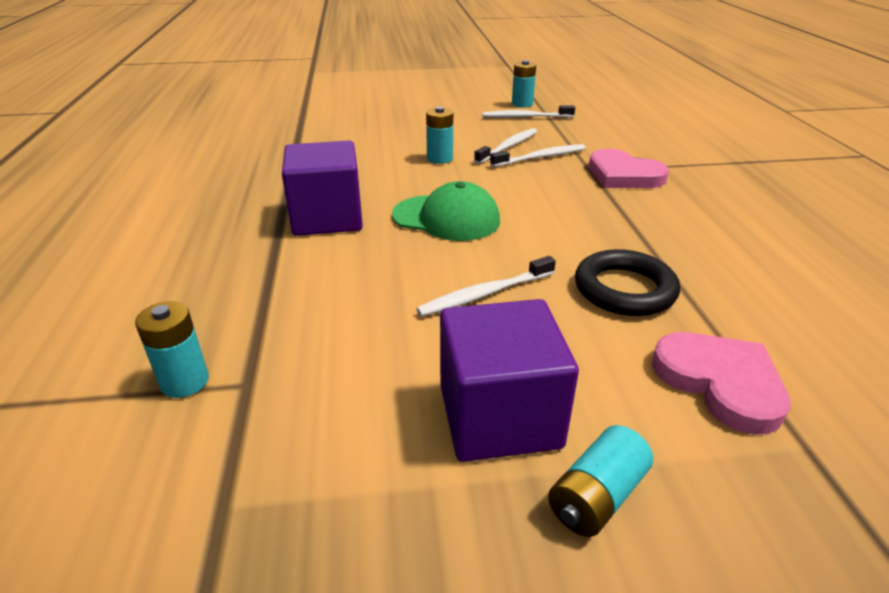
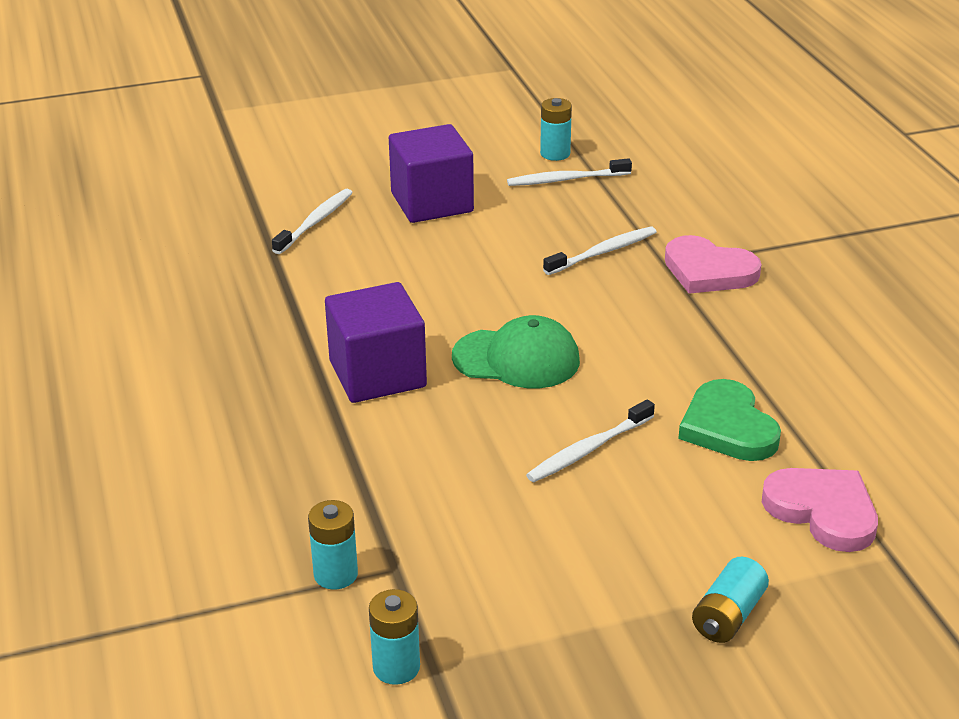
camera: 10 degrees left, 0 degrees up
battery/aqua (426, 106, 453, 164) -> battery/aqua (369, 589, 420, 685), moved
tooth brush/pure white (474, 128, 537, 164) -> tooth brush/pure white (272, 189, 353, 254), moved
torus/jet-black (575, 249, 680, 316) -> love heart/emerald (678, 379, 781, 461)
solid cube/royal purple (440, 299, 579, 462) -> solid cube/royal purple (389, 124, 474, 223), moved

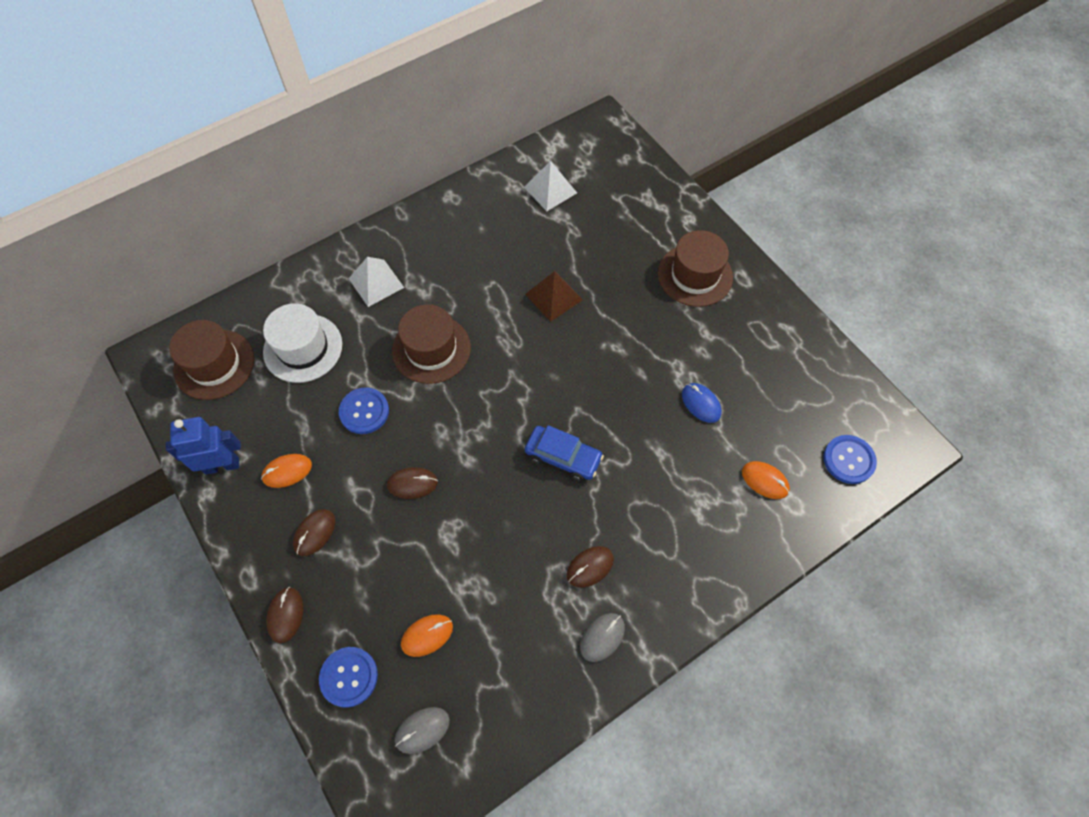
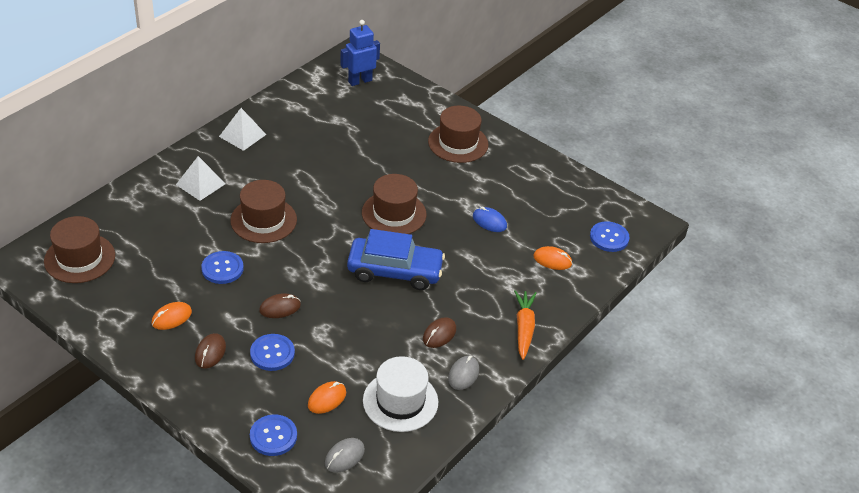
camera: 20 degrees left, 20 degrees down
pyramid shape/pure white (524, 161, 577, 211) -> pyramid shape/pure white (219, 108, 266, 151), moved
pyramid shape/dark brown (525, 271, 583, 322) -> none
top hat/pure white (263, 303, 342, 383) -> top hat/pure white (363, 356, 438, 432), moved
robot figure/blue (166, 417, 241, 475) -> robot figure/blue (340, 20, 380, 86), moved
car/blue (525, 425, 604, 482) -> car/blue (347, 229, 445, 290), x1.54
computer mouse/dark brown (266, 587, 303, 643) -> none
none -> top hat/dark brown (362, 174, 427, 234)
none -> carrot/bright orange (514, 290, 537, 360)
none -> sewing button/blue (250, 334, 295, 371)

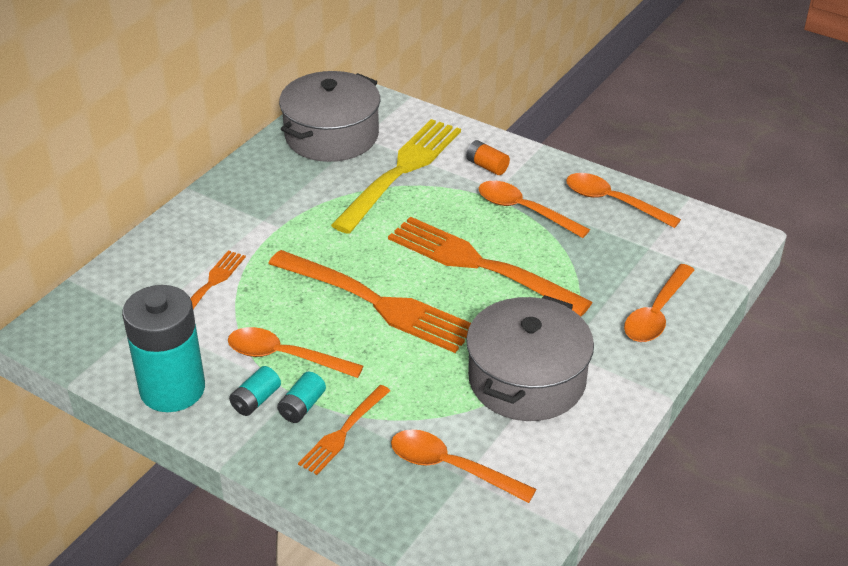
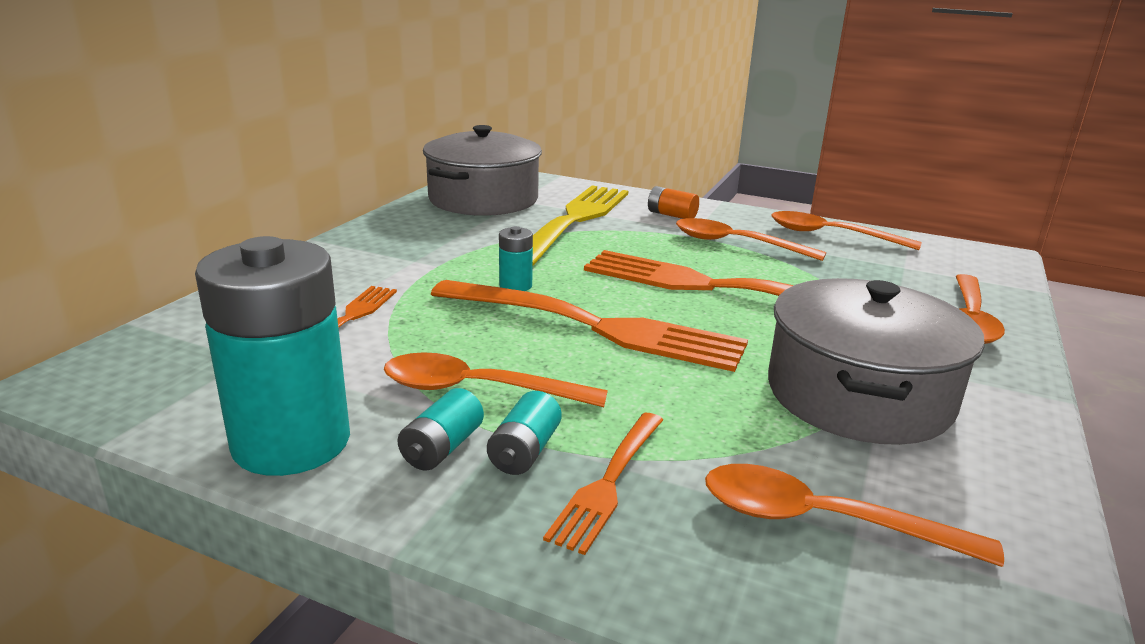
camera: 10 degrees left, 15 degrees down
none -> battery/aqua (499, 226, 533, 291)

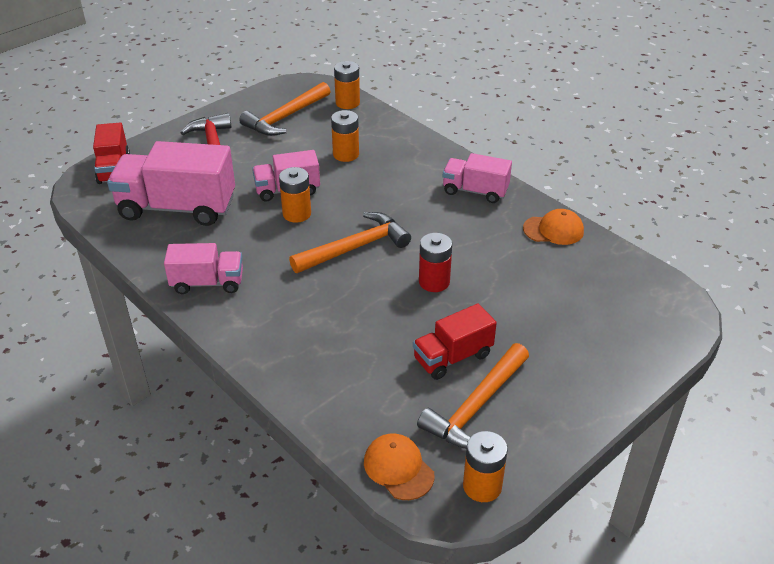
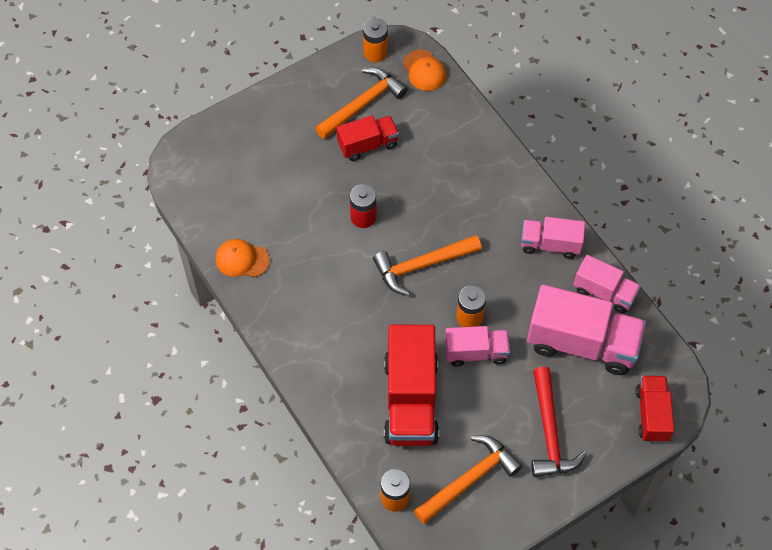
camera: 170 degrees left, 20 degrees up
battery/bright orange (331, 110, 359, 162) -> truck/scarlet (384, 325, 439, 446)
truck/rose-pink (443, 153, 512, 203) -> truck/rose-pink (574, 255, 641, 313), moved

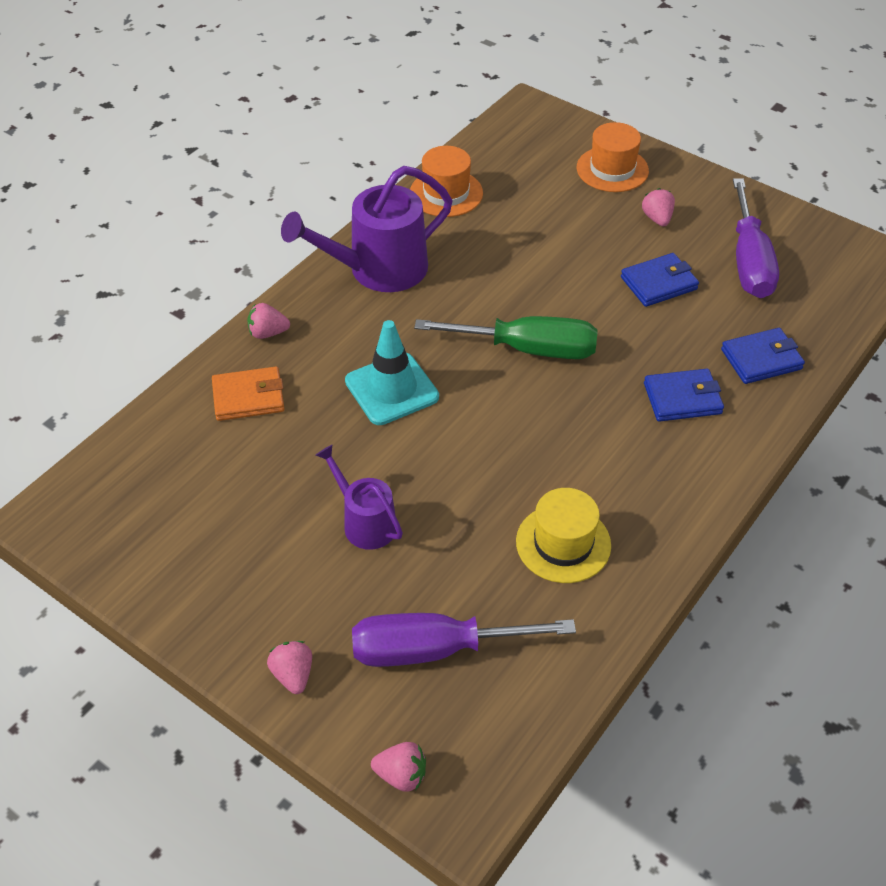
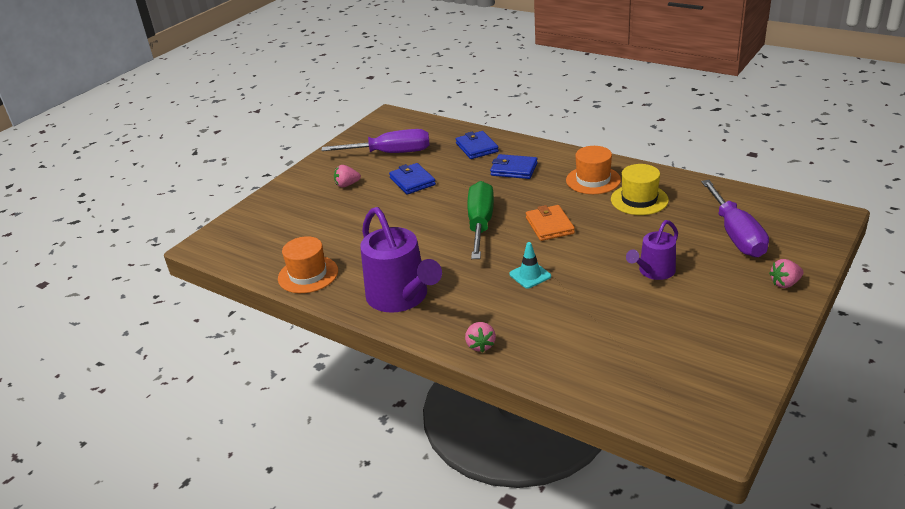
camera: 90 degrees left, 15 degrees down
top hat/bright orange (577, 122, 649, 192) -> top hat/bright orange (566, 146, 621, 194), moved
road cone/aqua (345, 320, 439, 425) -> road cone/aqua (509, 242, 551, 288), x0.58
billfold/bright orange (212, 367, 284, 421) -> billfold/bright orange (526, 205, 575, 241), moved
billfold/blue (644, 369, 724, 422) -> billfold/blue (490, 154, 538, 179), 60 degrees counterclockwise
berry/rose-pink (371, 742, 426, 792) -> none

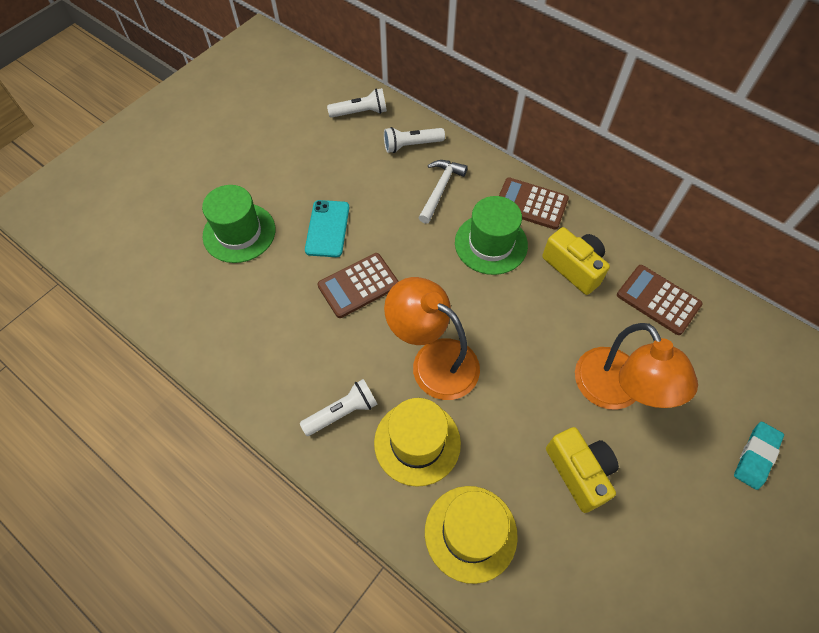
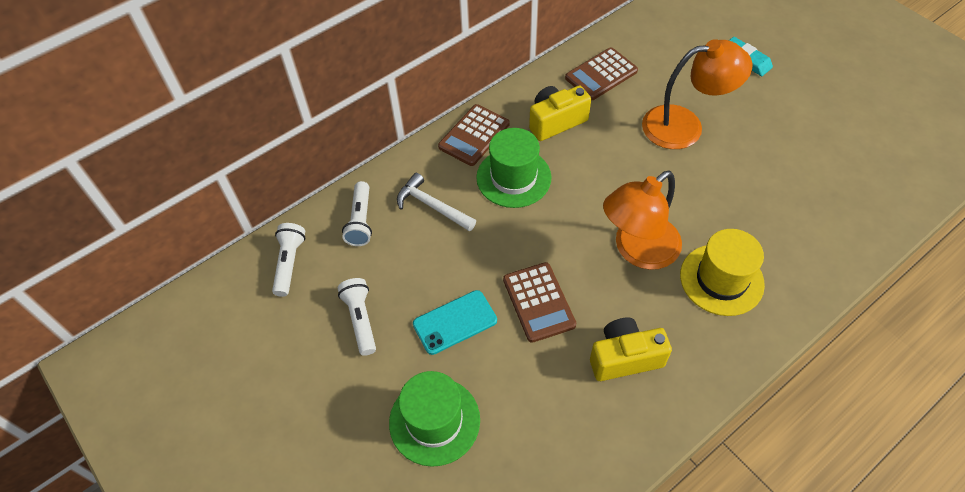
camera: 75 degrees left, 5 degrees down
smartphone/aqua (305, 200, 349, 257) -> smartphone/aqua (413, 290, 497, 355), 45 degrees counterclockwise
pocket torch/pure white (300, 379, 377, 436) -> pocket torch/pure white (337, 278, 376, 356), moved
camera/golden (546, 427, 619, 513) -> camera/golden (590, 318, 672, 381), moved
top hat/golden (425, 486, 518, 584) -> none

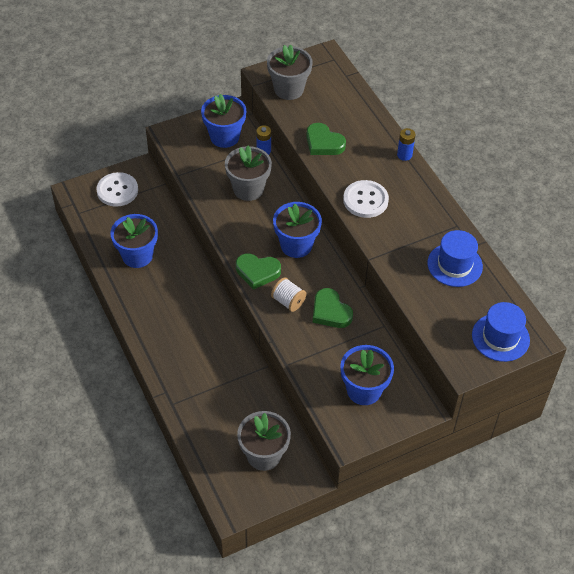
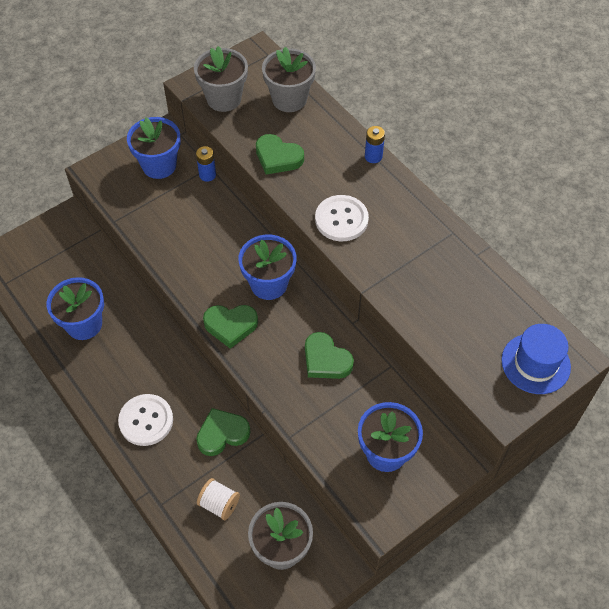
camera: 10 degrees left, 5 degrees up
flower pot/gray (225, 146, 272, 201) -> flower pot/gray (262, 47, 316, 112), moved
sewing button/pure white (96, 172, 138, 207) -> sewing button/pure white (118, 394, 173, 446), moved
top hat/blue (427, 230, 483, 287) -> none
spool/pure white (271, 277, 306, 312) -> spool/pure white (197, 478, 240, 520), moved
none -> love heart/emerald (196, 408, 250, 456)

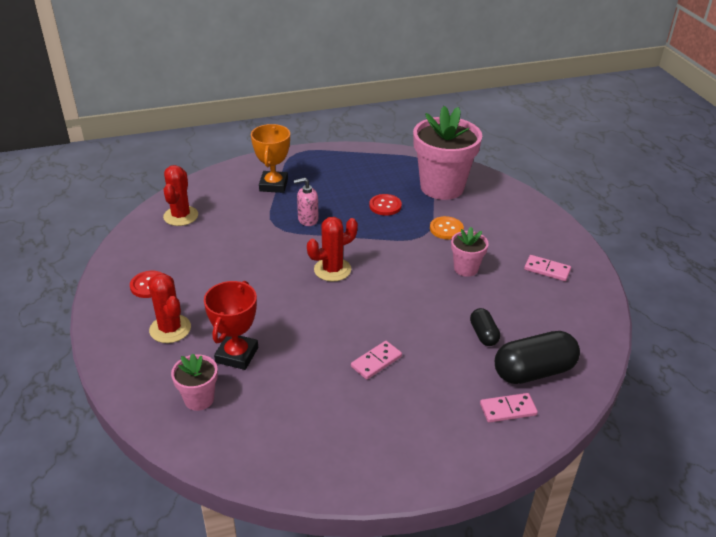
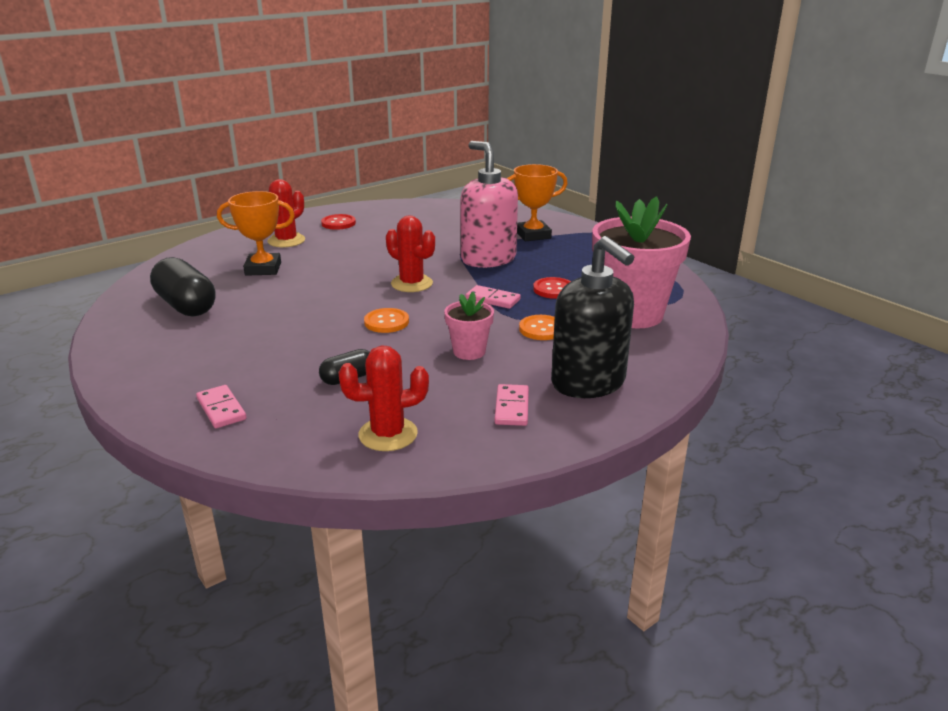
camera: 70 degrees right, 10 degrees down
prickly plant/scarlet (163, 165, 198, 226) -> prickly plant/scarlet (338, 345, 429, 451), moved
soap pump/rose-pink (294, 178, 318, 226) -> soap pump/rose-pink (460, 141, 518, 268), x2.05
trophy/scarlet (204, 281, 258, 370) -> trophy/bright orange (217, 191, 295, 276)
capsule/jet-black (495, 331, 580, 384) -> capsule/jet-black (150, 257, 216, 317), moved
domino/rose-pink (351, 341, 402, 380) -> domino/rose-pink (466, 285, 521, 309), moved
flower pot/rose-pink (171, 353, 218, 411) -> none
none -> soap pump/jet-black (551, 236, 634, 398)
none -> sewing button/bright orange (364, 308, 409, 333)

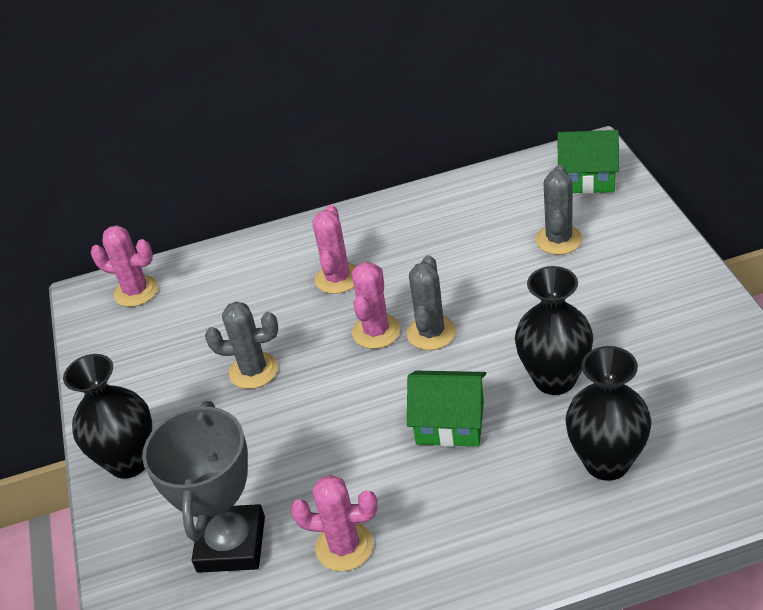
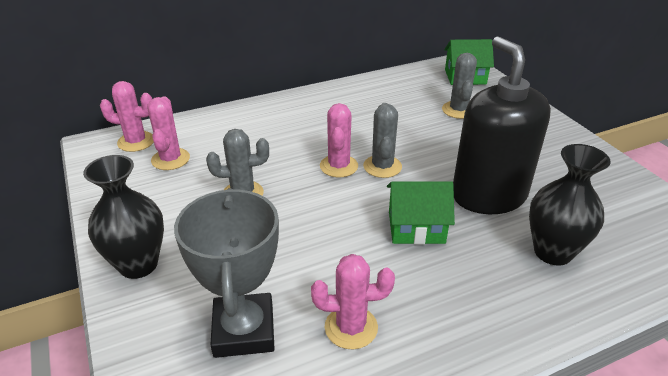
camera: 15 degrees left, 5 degrees down
prickly plant/rose-pink (312, 205, 356, 294) -> prickly plant/rose-pink (147, 96, 190, 170), moved
flower vase/jet-black (515, 266, 593, 395) -> soap pump/jet-black (453, 36, 551, 214)

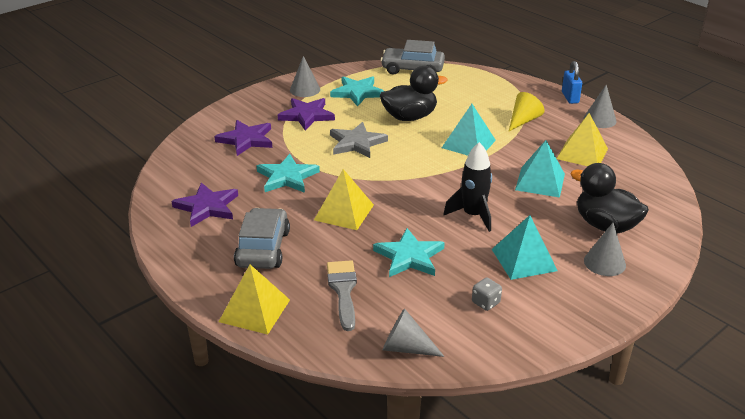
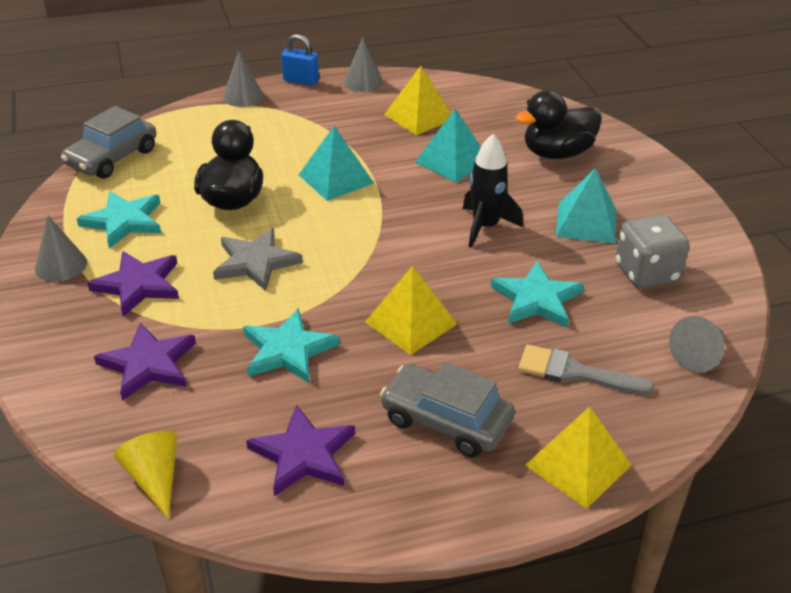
camera: 65 degrees left, 5 degrees up
solid cone/golden (509, 92, 545, 131) -> solid cone/golden (114, 431, 177, 519), moved
solid cone/gray (584, 223, 626, 276) -> solid cone/gray (223, 51, 264, 107), moved
die/gray (472, 278, 502, 311) -> die/gray (615, 215, 690, 288), x2.02

